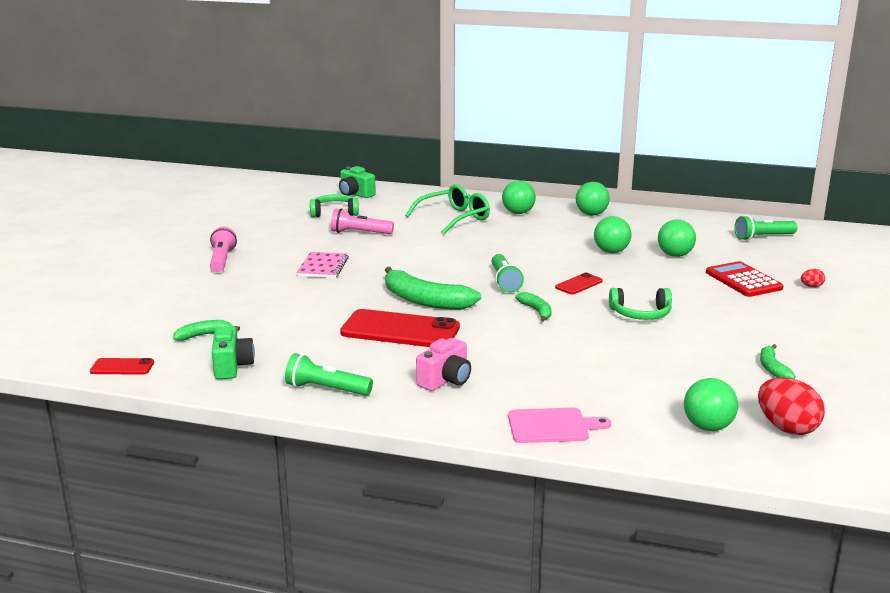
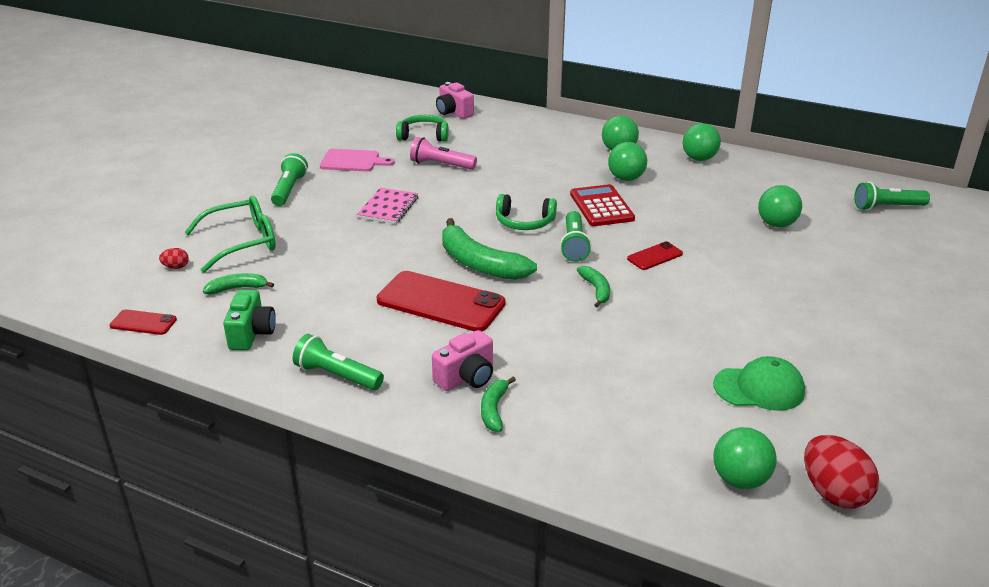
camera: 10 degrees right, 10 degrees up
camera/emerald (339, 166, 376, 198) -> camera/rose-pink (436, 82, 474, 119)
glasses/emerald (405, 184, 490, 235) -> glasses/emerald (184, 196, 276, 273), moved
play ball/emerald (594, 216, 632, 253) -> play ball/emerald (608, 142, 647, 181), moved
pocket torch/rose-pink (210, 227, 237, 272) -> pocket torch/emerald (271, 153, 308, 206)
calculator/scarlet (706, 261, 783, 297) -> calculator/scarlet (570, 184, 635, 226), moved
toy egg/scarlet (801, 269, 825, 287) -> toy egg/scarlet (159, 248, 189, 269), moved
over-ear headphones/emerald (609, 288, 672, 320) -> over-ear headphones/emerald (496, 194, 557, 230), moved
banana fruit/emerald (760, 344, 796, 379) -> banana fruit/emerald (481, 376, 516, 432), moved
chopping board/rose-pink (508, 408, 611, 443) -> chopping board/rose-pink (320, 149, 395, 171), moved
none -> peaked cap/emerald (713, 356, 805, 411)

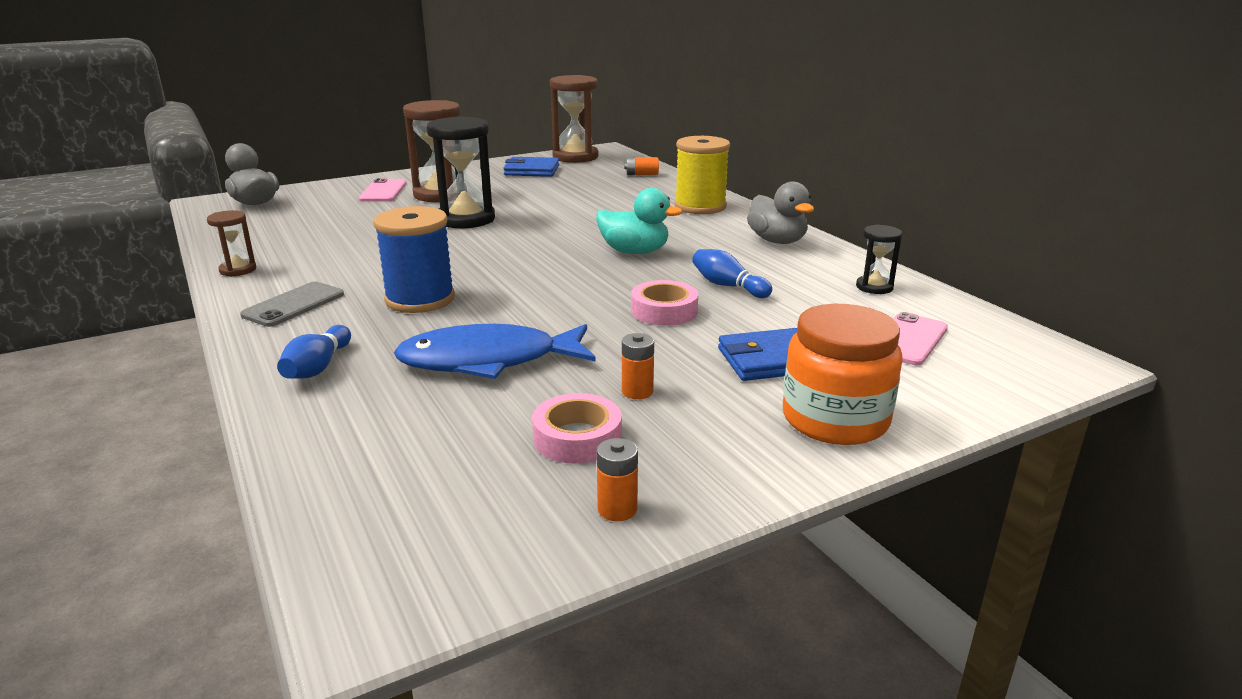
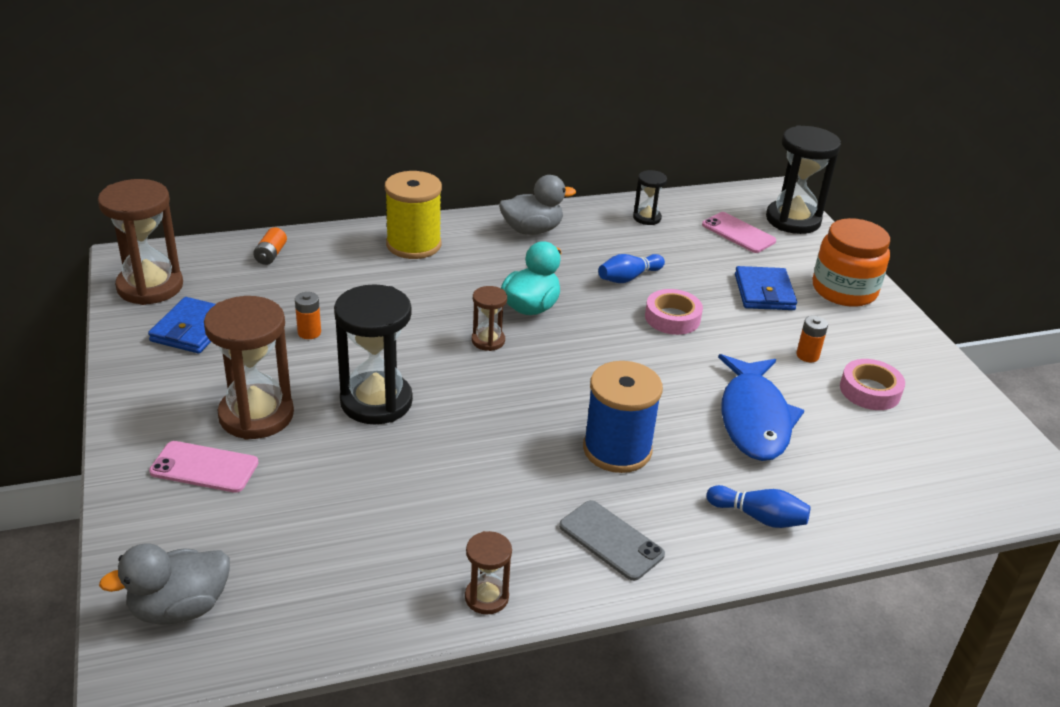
camera: 80 degrees left, 10 degrees up
battery/bright orange (597, 438, 638, 521) -> battery/bright orange (295, 292, 321, 339), moved
none -> sandglass/jet-black (766, 125, 841, 234)
none -> sandglass/dark brown (472, 286, 507, 351)

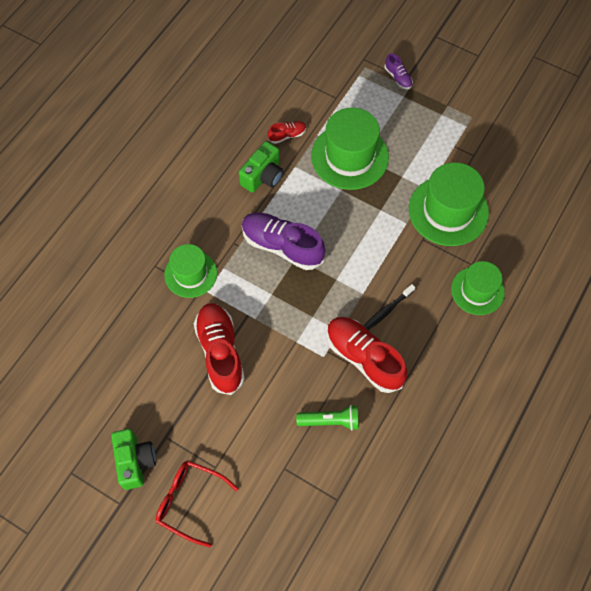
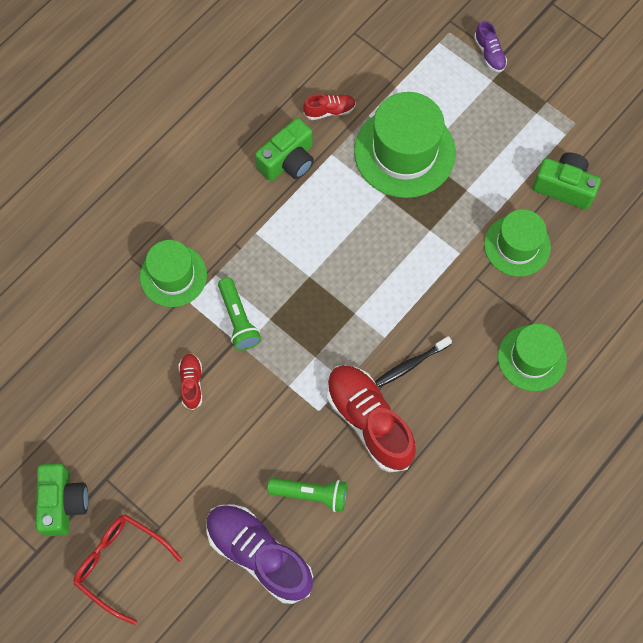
camera: 10 degrees right, 5 degrees up
top hat/emerald (409, 162, 489, 246) -> top hat/emerald (484, 209, 551, 277), x0.64
sneaker/royal purple (242, 212, 325, 270) -> sneaker/royal purple (206, 504, 313, 604), moved
sneaker/scarlet (194, 303, 245, 395) -> sneaker/scarlet (179, 353, 202, 410), x0.47
none -> camera/emerald (532, 153, 601, 210)
none -> pocket torch/emerald (218, 277, 262, 351)

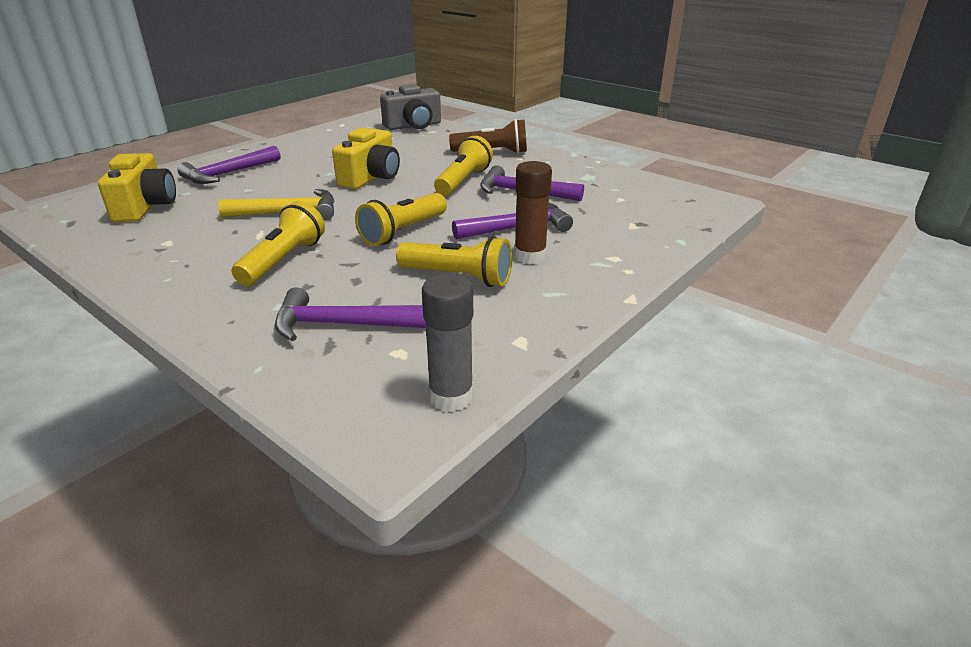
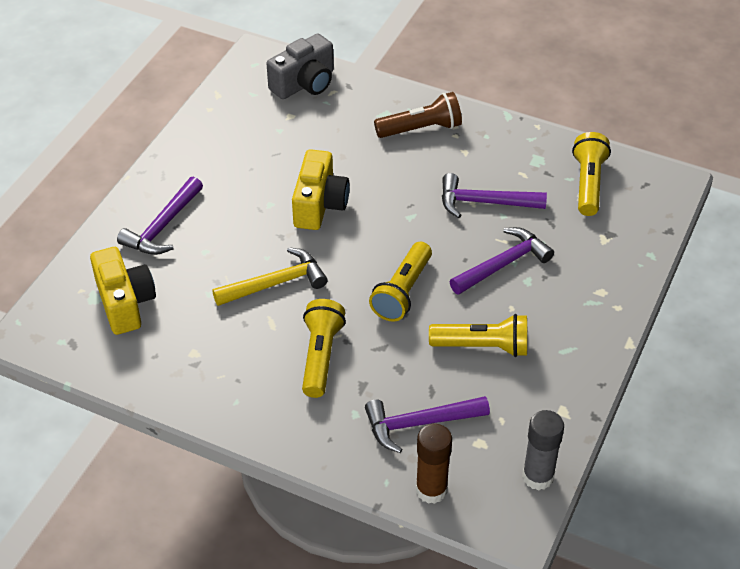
camera: 15 degrees left, 15 degrees up
pocket torch/golden (434, 136, 493, 196) -> pocket torch/golden (572, 132, 611, 216), moved
stick of glue/dark brown (514, 161, 552, 264) -> stick of glue/dark brown (416, 424, 452, 504), moved

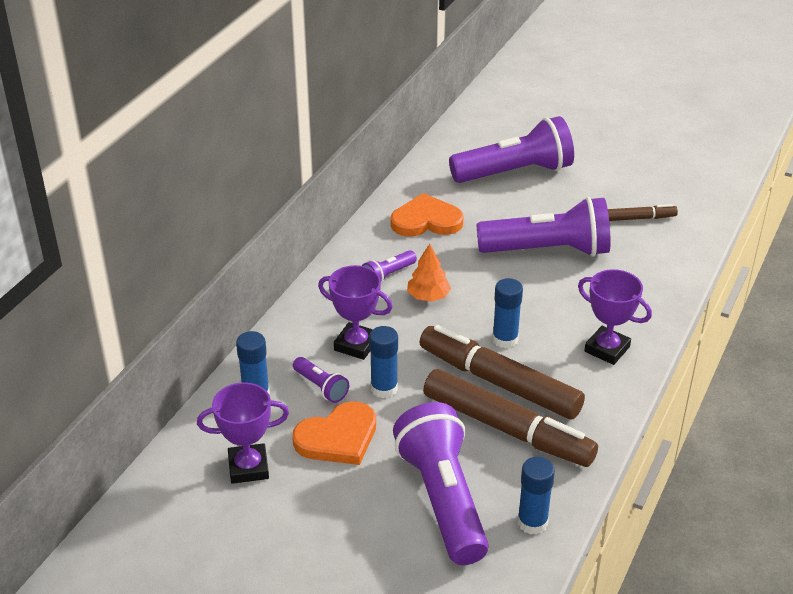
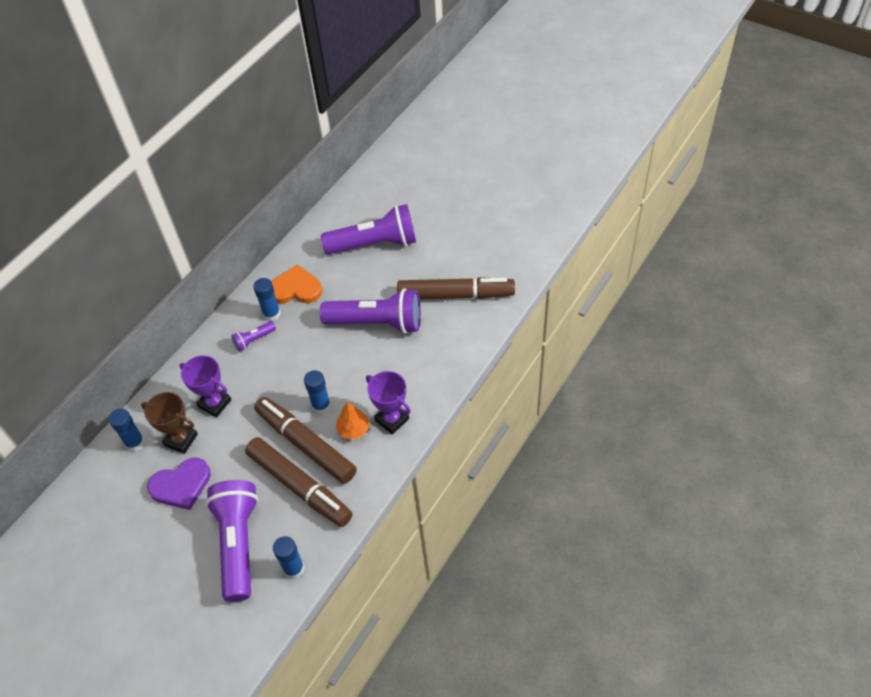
camera: 10 degrees right, 15 degrees up
felt pen/dark brown (608, 204, 678, 221) -> felt pen/dark brown (397, 277, 515, 299), x2.11
toy tree/bright orange (407, 244, 451, 302) -> toy tree/bright orange (335, 402, 370, 440), moved
stick of glue/blue (369, 326, 398, 398) -> stick of glue/blue (253, 278, 281, 321), moved
pocket torch/royal purple (293, 357, 349, 403) -> trophy/dark brown (141, 392, 198, 454)
trophy/royal purple (197, 382, 289, 484) -> none
love heart/bright orange (292, 401, 376, 465) -> love heart/royal purple (147, 457, 211, 510)

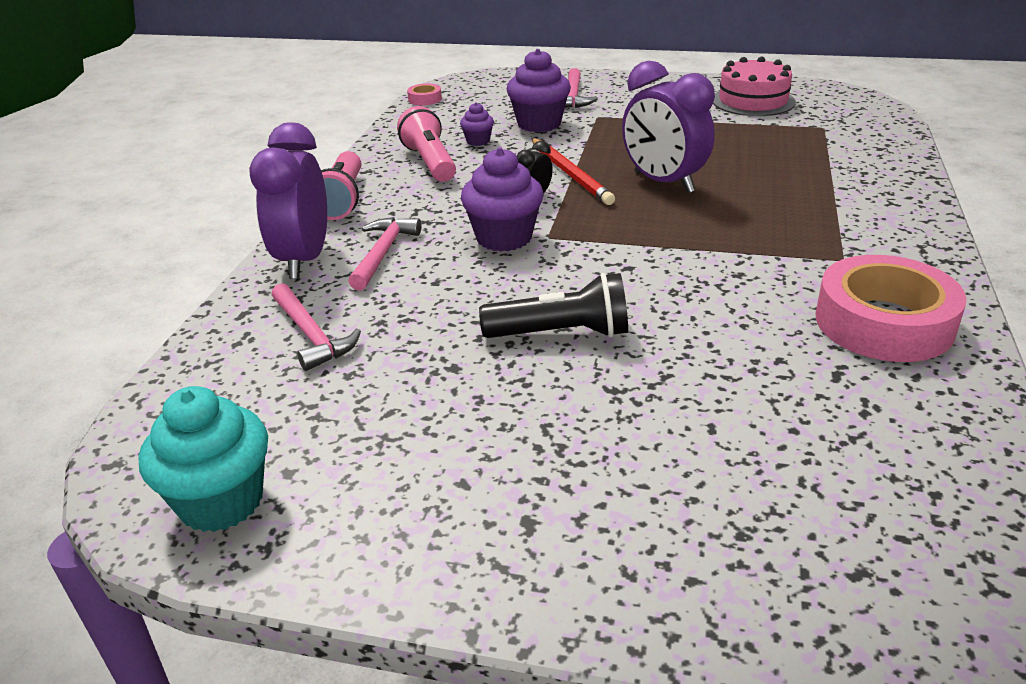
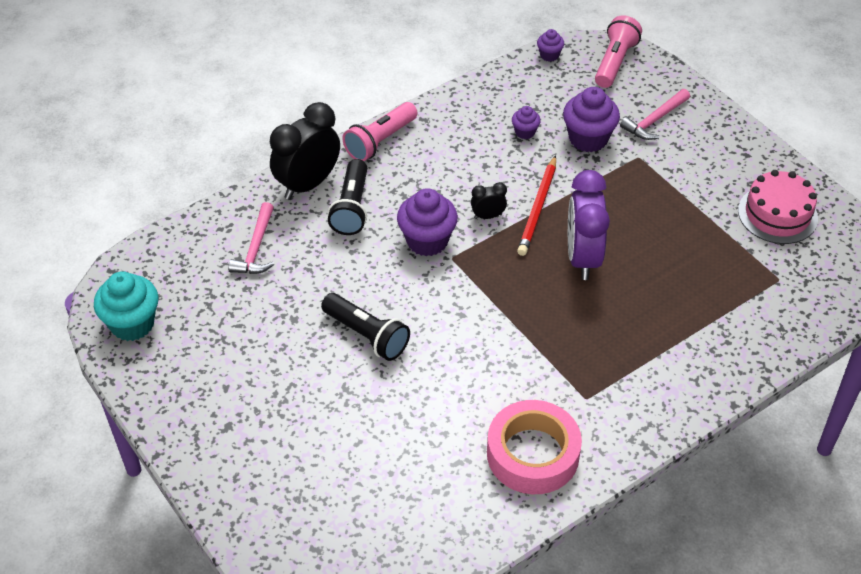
camera: 40 degrees right, 15 degrees up
tape/rose-pink (407, 84, 442, 105) -> fairy cake/royal purple (537, 29, 564, 61)
pocket torch/rose-pink (397, 106, 456, 182) -> pocket torch/rose-pink (595, 15, 642, 88), moved
alarm clock/royal purple (249, 122, 327, 279) -> alarm clock/jet-black (270, 102, 340, 200)
hammer/rose-pink (348, 217, 421, 290) -> pocket torch/jet-black (328, 159, 367, 235)

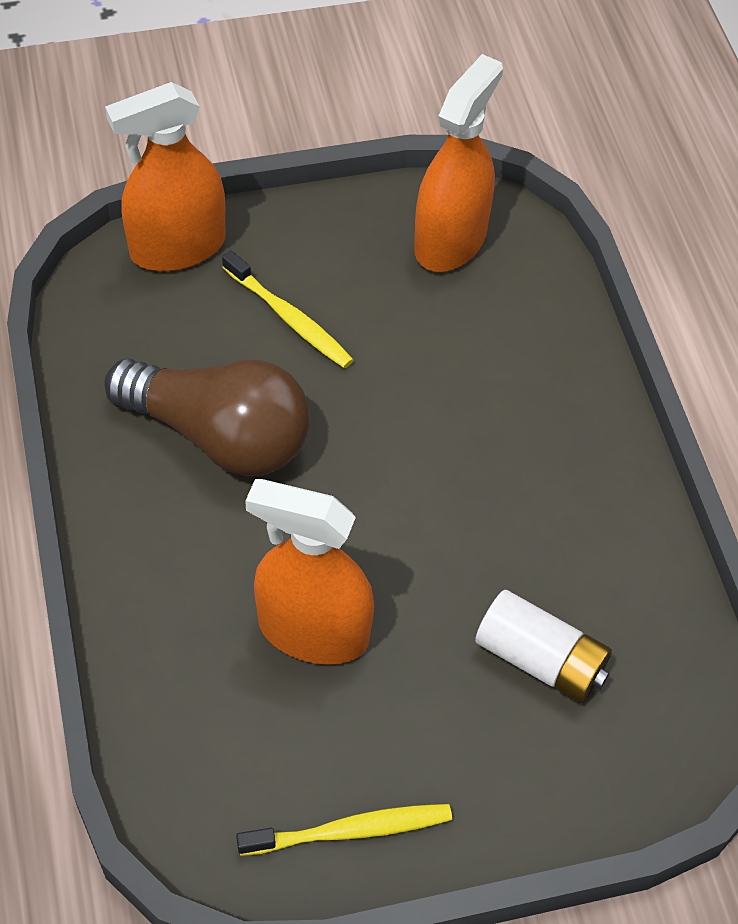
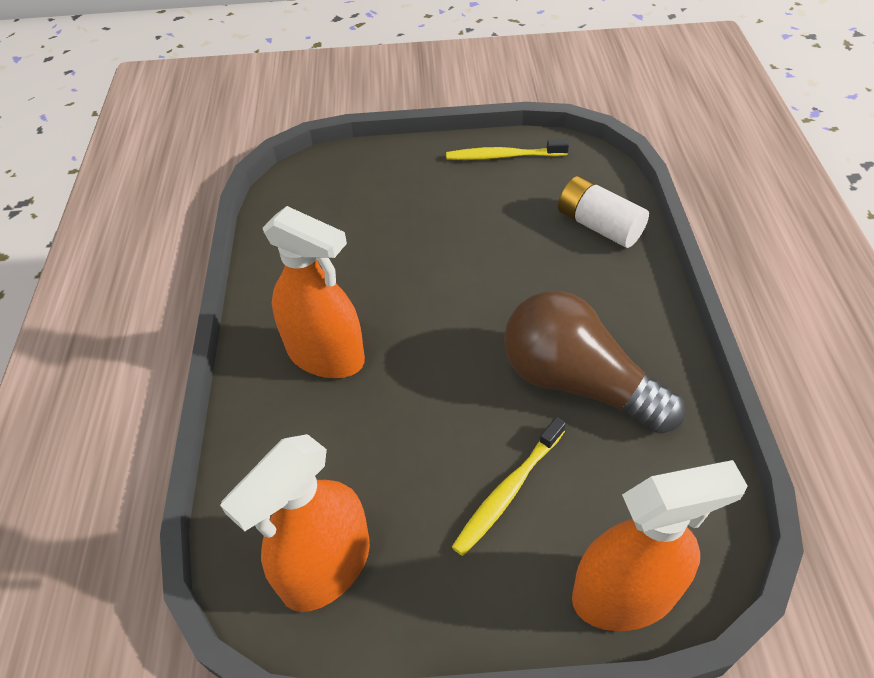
camera: 165 degrees left, 5 degrees down
tooth brush/golden (222, 250, 354, 368) -> tooth brush/golden (452, 417, 566, 556), 105 degrees counterclockwise
spray cleaner/bright orange (245, 479, 374, 665) -> spray cleaner/bright orange (263, 206, 365, 378), moved
battery/pure white (475, 590, 612, 703) -> battery/pure white (558, 176, 649, 248), moved

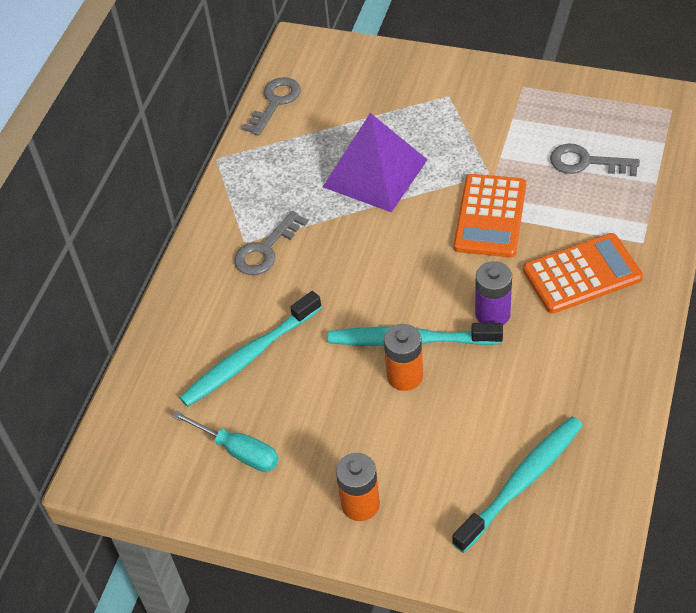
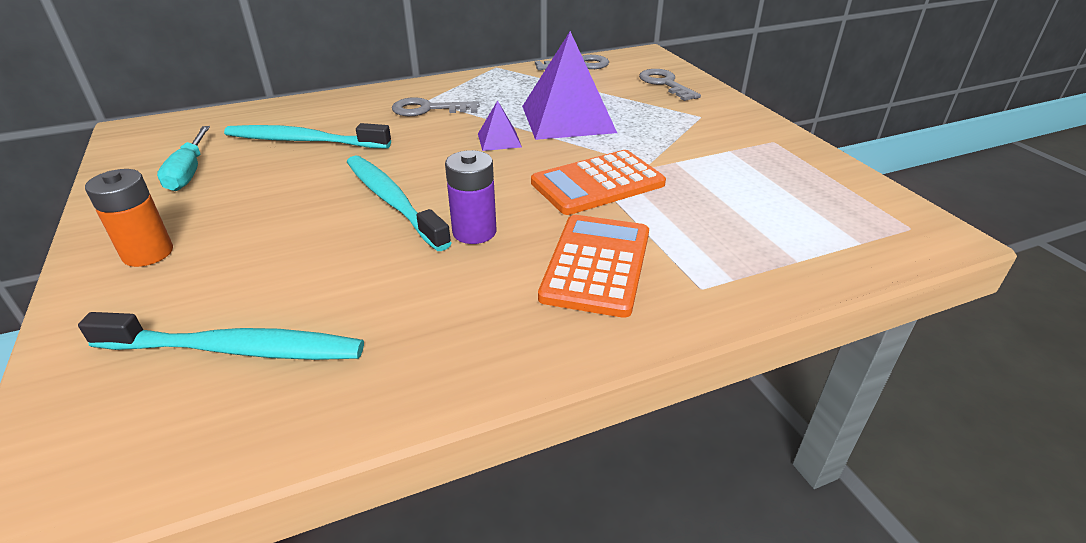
camera: 45 degrees right, 15 degrees down
latchkey/gray (550, 144, 640, 176) -> latchkey/gray (639, 69, 701, 101), moved
calculator/bright orange (523, 233, 643, 314) -> calculator/bright orange (538, 215, 649, 318), 105 degrees counterclockwise
battery/bright orange (384, 324, 423, 391) -> none
none -> pyramid shape/royal purple (478, 100, 522, 151)

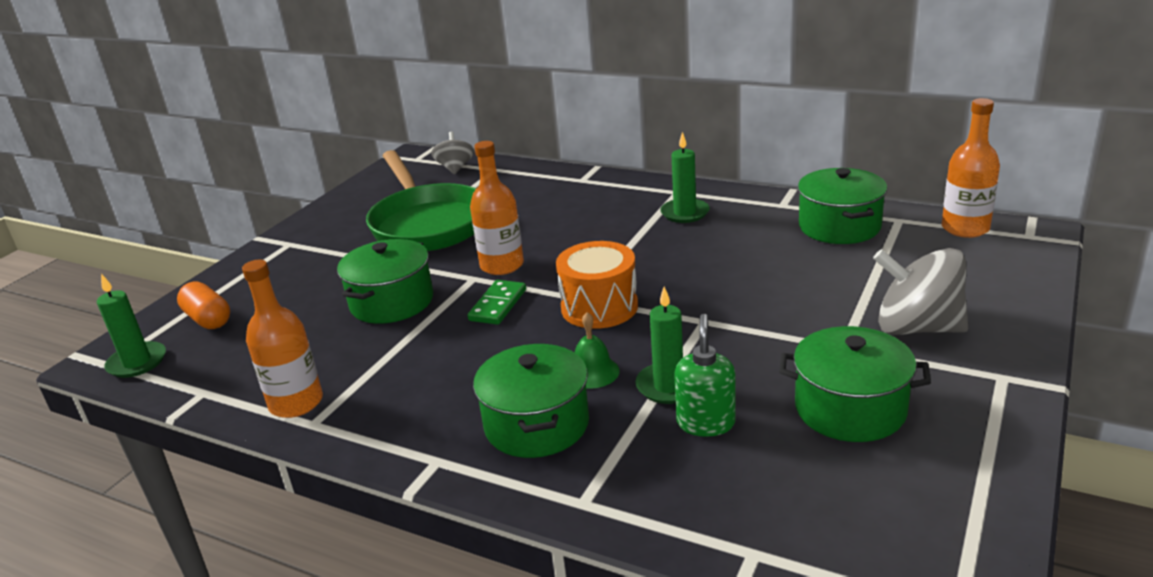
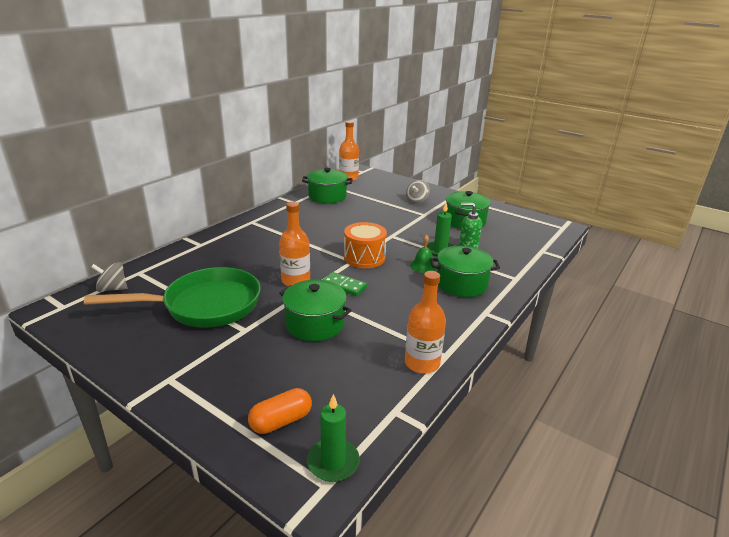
camera: 85 degrees left, 0 degrees up
pillar candle/emerald (660, 132, 710, 223) -> none
whirligig/gray (873, 248, 968, 335) -> whirligig/gray (406, 180, 430, 204), x0.60

